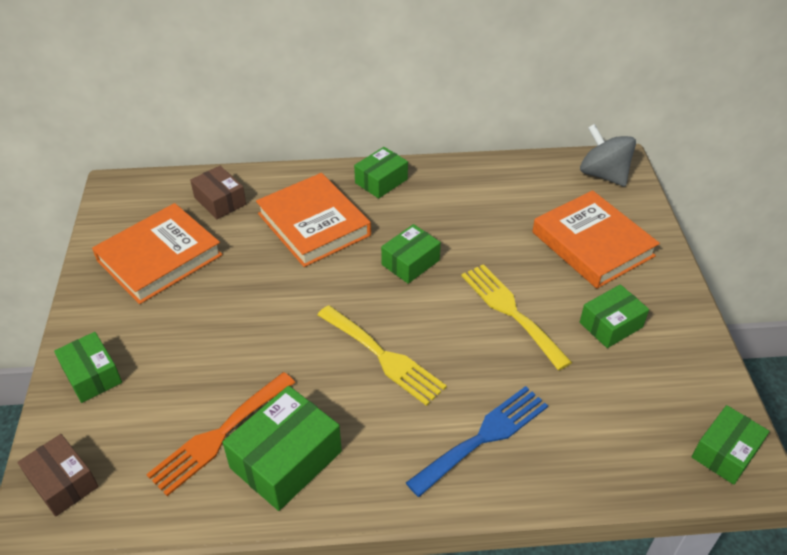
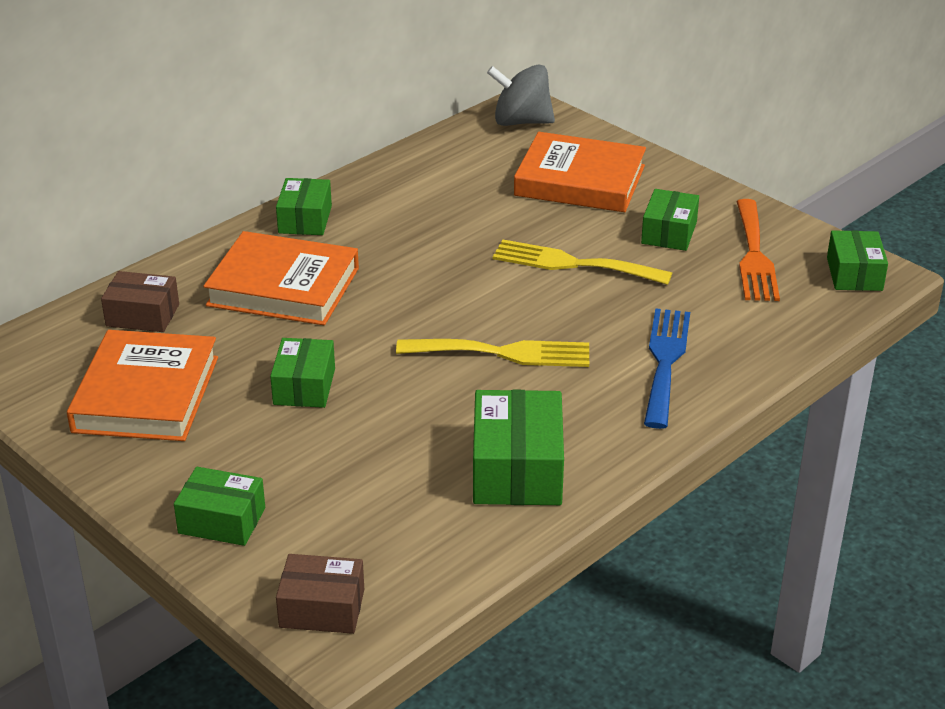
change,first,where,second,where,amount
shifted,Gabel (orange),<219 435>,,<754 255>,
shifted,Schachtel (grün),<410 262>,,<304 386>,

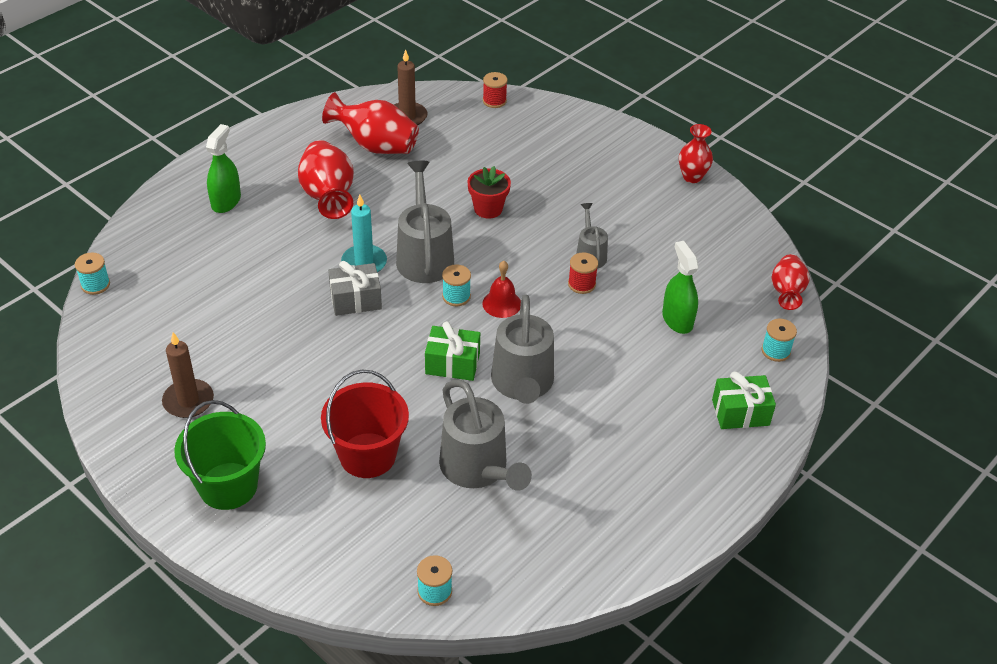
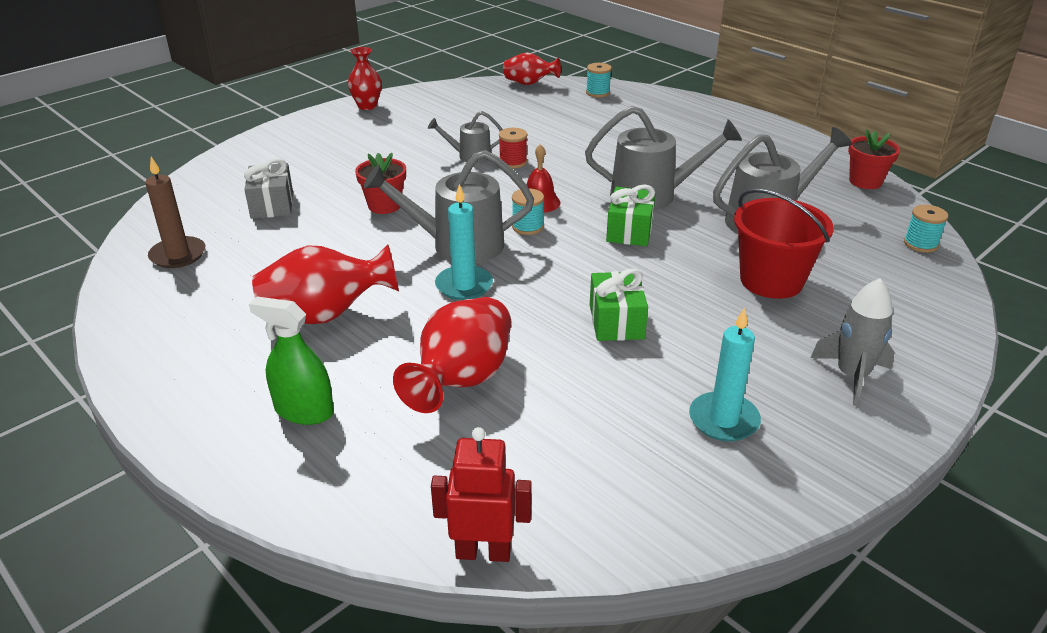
change,first,where,second,where,amount
swapped,Garnrolle (türkis),<95 285>,Roboter (rot),<483 552>,
repainted,Kerze (braun),<188 401>,Kerze (türkis),<723 420>,
swapped,Eimer (grün),<228 486>,Rakete (grau),<851 376>,
shifted,Vase (rot),<375 146>,,<462 380>,
shifted,Geschenk (grau),<355 300>,,<272 205>,
gone,Garnrolle (rot),<494 101>,,,
gone,Sprühflasche (grün),<677 320>,,,
shifted,Geschenk (grün),<740 412>,,<616 321>,
new,,,Blumentopf (rot),<865 181>,

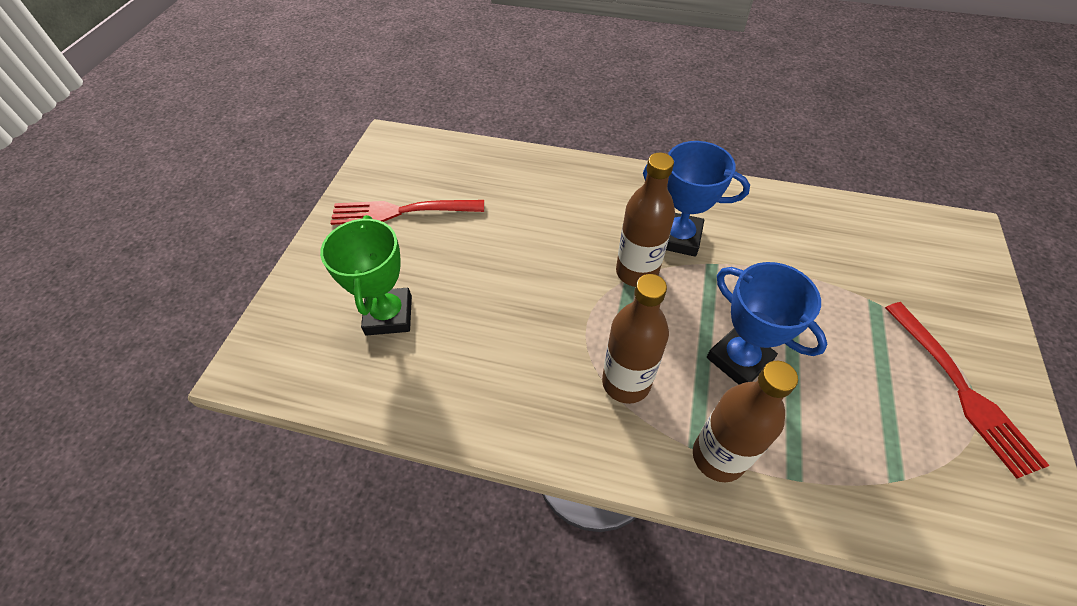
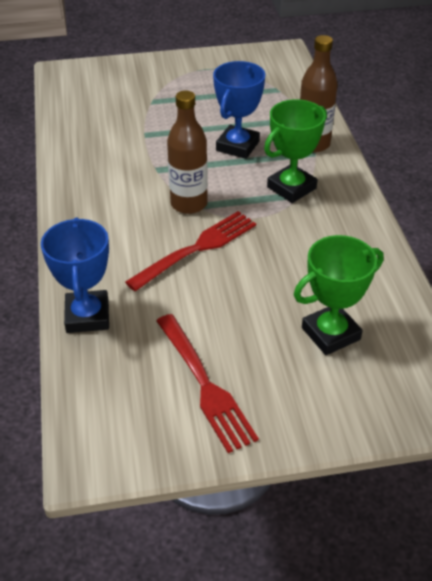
change,first,where,second,where,amount
swapped,Flasche (braun),<626 382>,Pokal (grün),<291 188>,
shifted,Pokal (blau),<678 238>,,<87 316>,
shifted,Gabel (rot),<961 390>,,<197 249>,

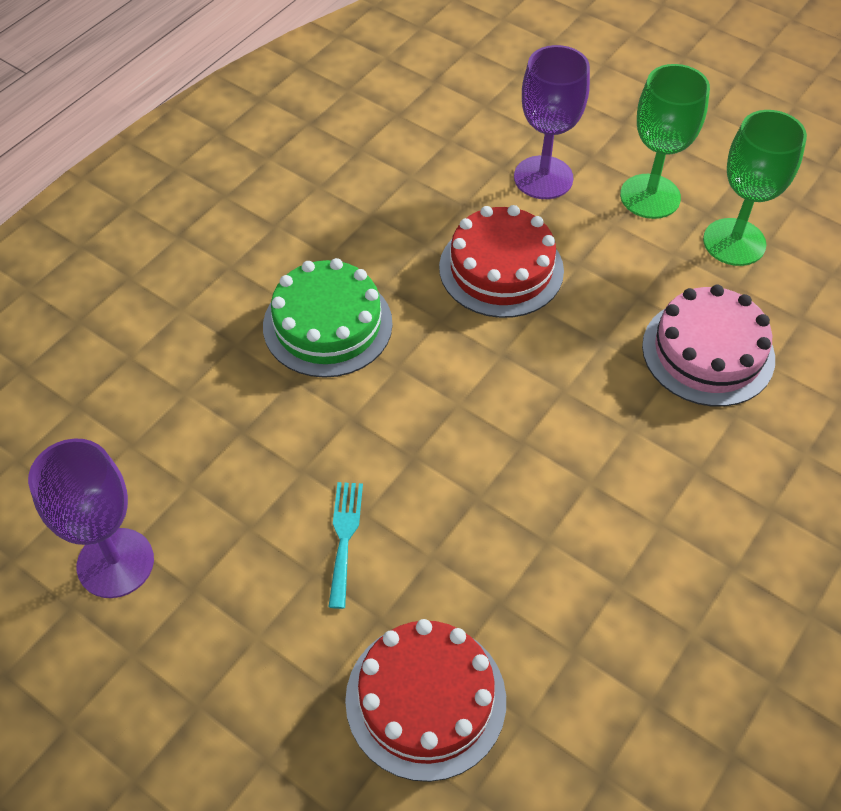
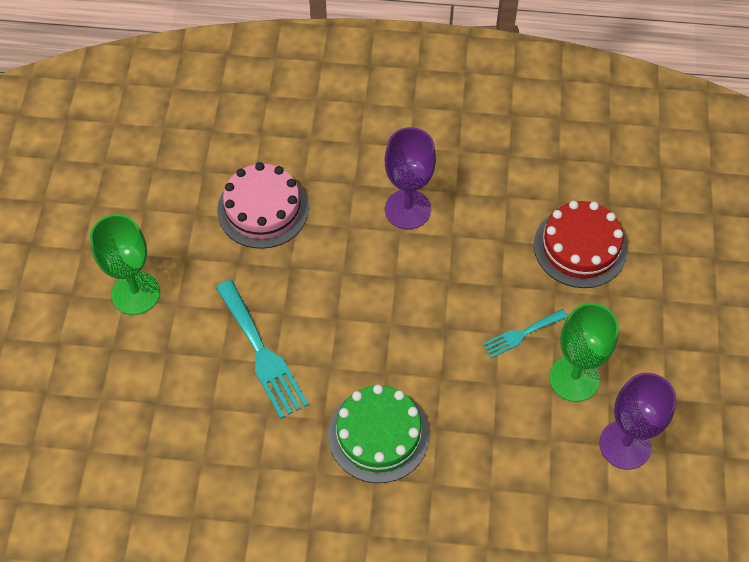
change,first,where,second,where,amount
swapped,Kuchen (rot),<501 269>,Gabel (türkis),<262 353>,
shifted,Kelch (lila),<543 178>,,<407 209>,
shifted,Kelch (grün),<734 242>,,<574 378>,

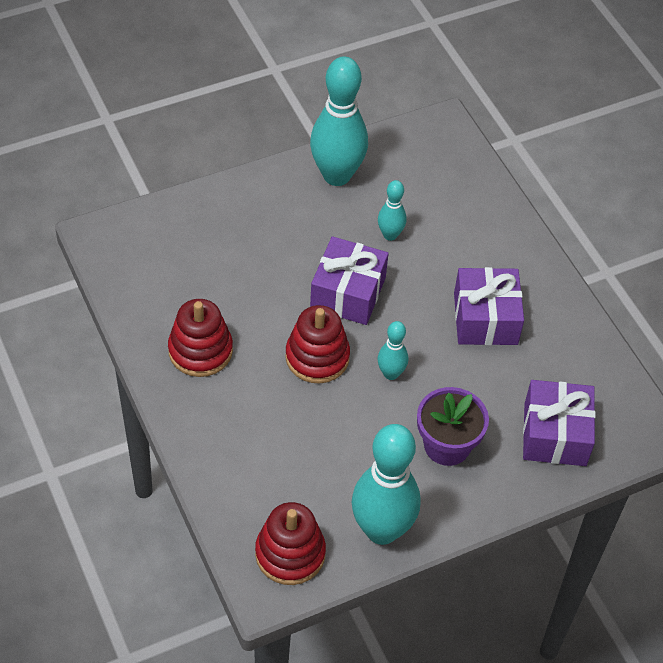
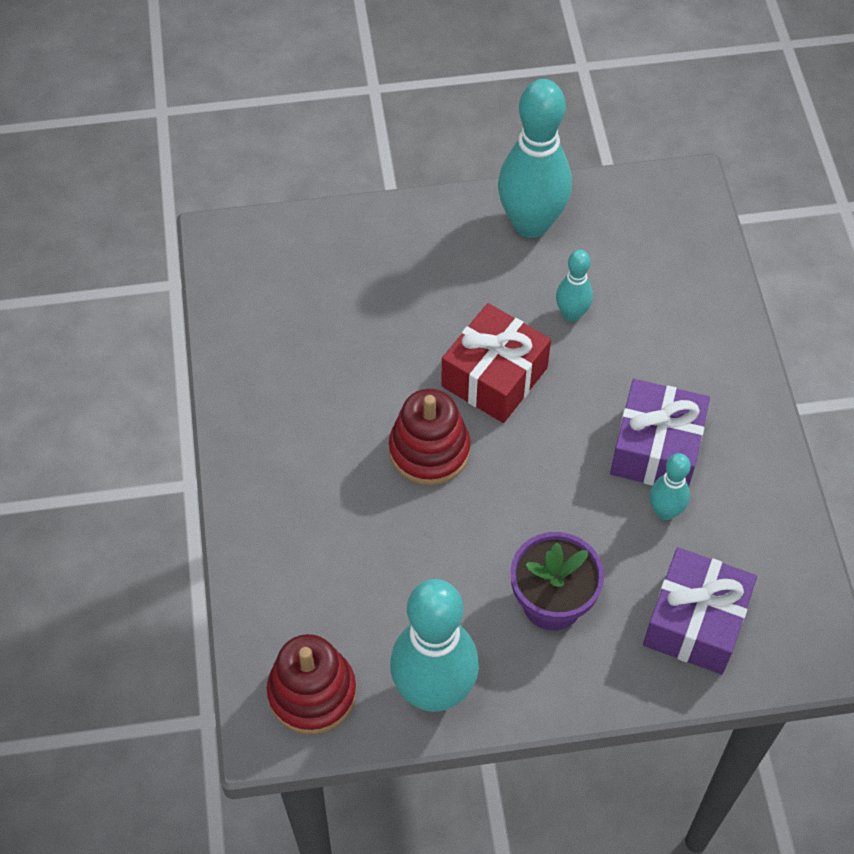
change,first,where,second,where,amount
gone,Stapelspielzeug (rot),<200 351>,,,
repainted,Geschenk (lila),<348 293>,Geschenk (rot),<494 377>,
shifted,Bowlingkegel (türkis),<391 373>,,<665 511>,

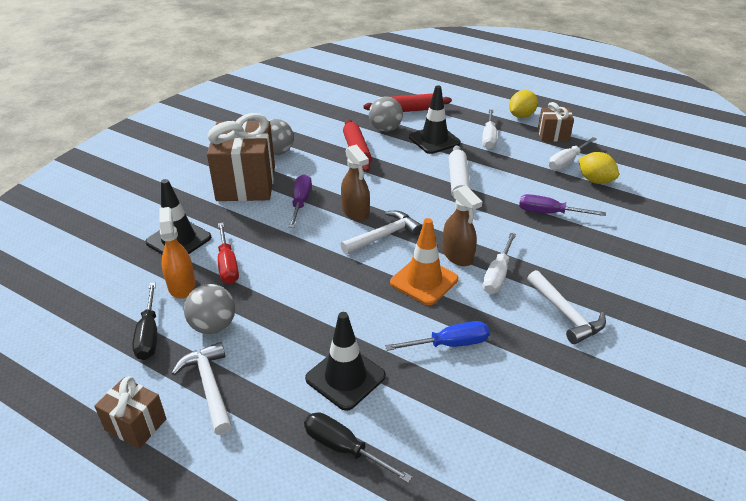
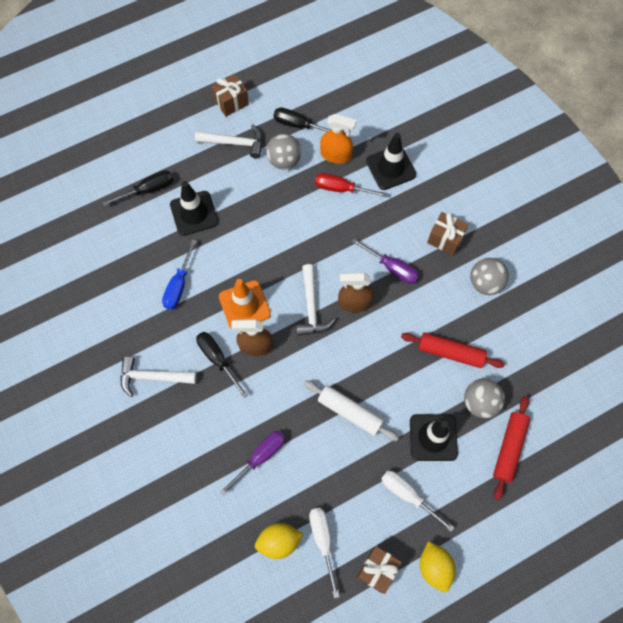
change,first,where,second,where,amount
scaled,Geschenk (braun),<246 183>,,<445 239>,x0.50
repainted,Schraubenzieher (weiß),<497 275>,Schraubenzieher (schwarz),<217 359>,

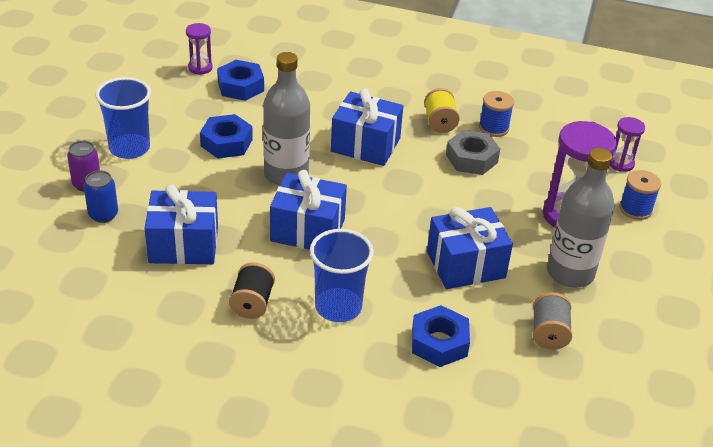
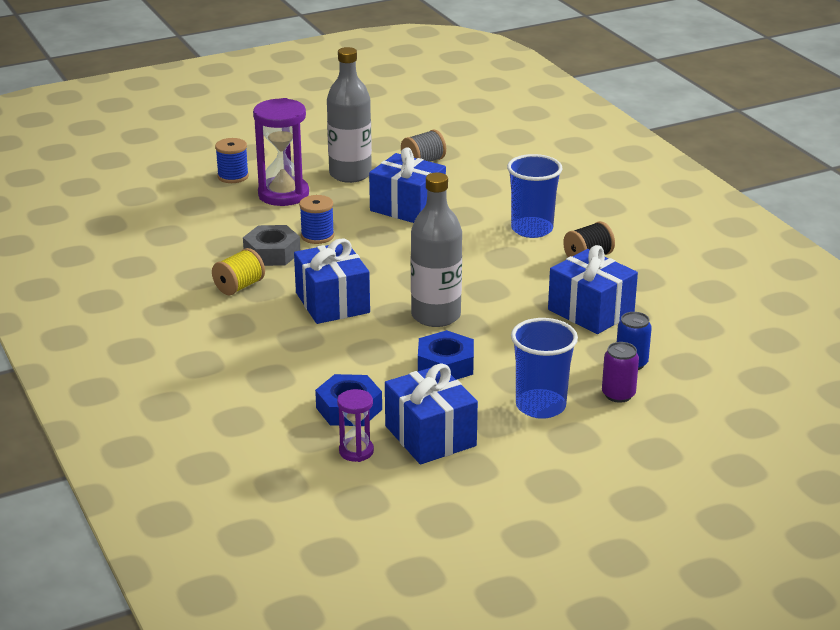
change,first,where,second,where,amount
shifted,Geschenk (blau),<307 230>,,<430 436>,
gone,Sechskantmutter (blau),<439 342>,,,
shifted,Garnrolle (blau),<494 128>,,<317 236>,
gone,Sanduhr (lila),<621 163>,,,

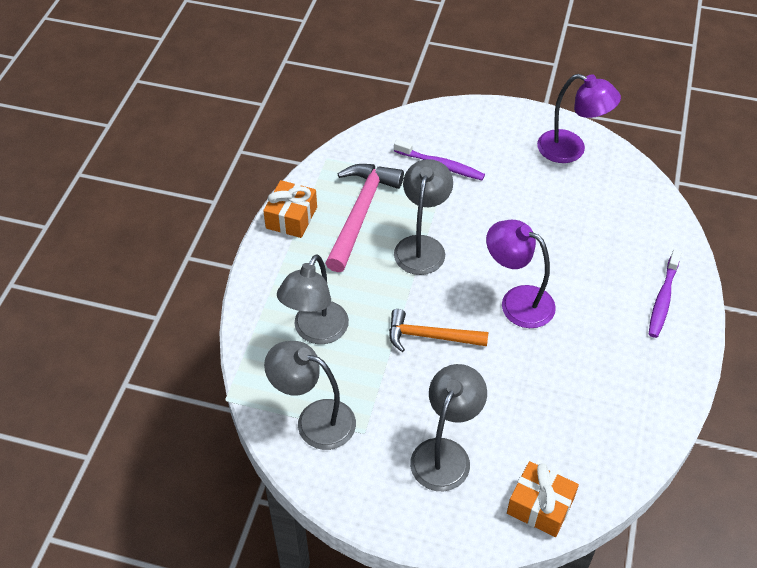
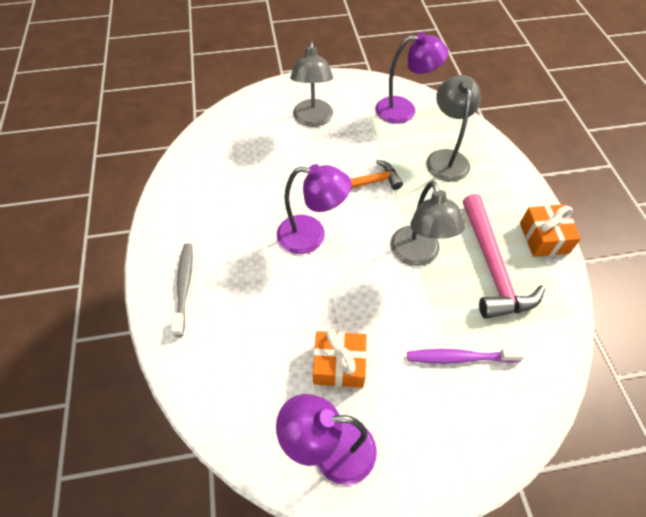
change,first,where,second,where,amount
repainted,Lampe (grau),<314 420>,Lampe (lila),<404 110>,
shifted,Geschenk (orange),<540 506>,,<339 365>,
repainted,Zahnbürste (lila),<663 299>,Zahnbürste (grau),<184 287>,

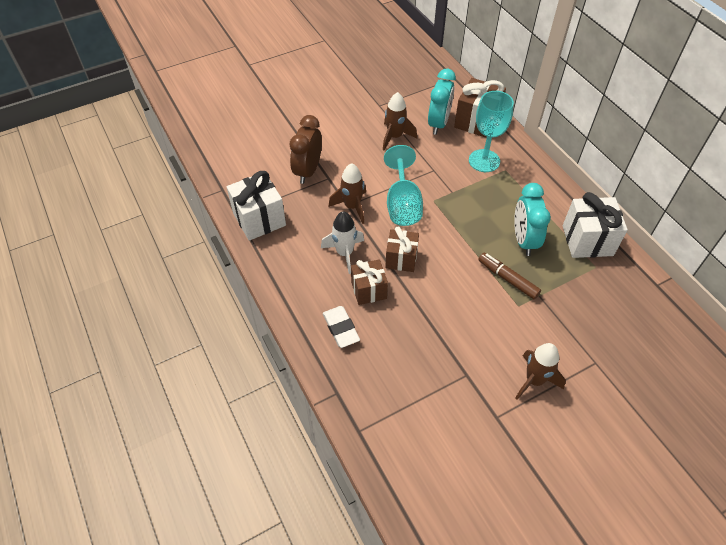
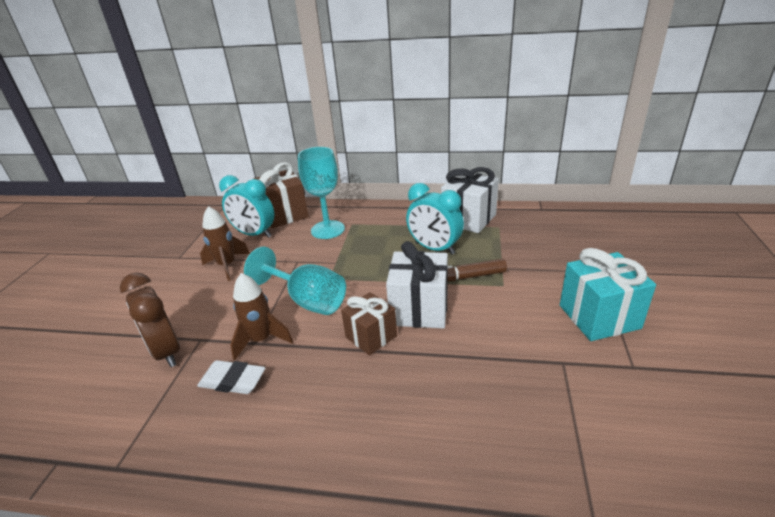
change,first,where,second,where,amount
shifted,Geschenk (weiß),<259 219>,,<419 309>,
gone,Rakete (weiß),<344 253>,,,
shifted,Radiergummi (weiß),<341 328>,,<233 381>,
gone,Geschenk (braun),<368 290>,,,
rotated,Wecker (türkis),<438 124>,,<254 234>,150 degrees clockwise
swapped,Rakete (braun),<534 380>,Geschenk (türkis),<599 317>,

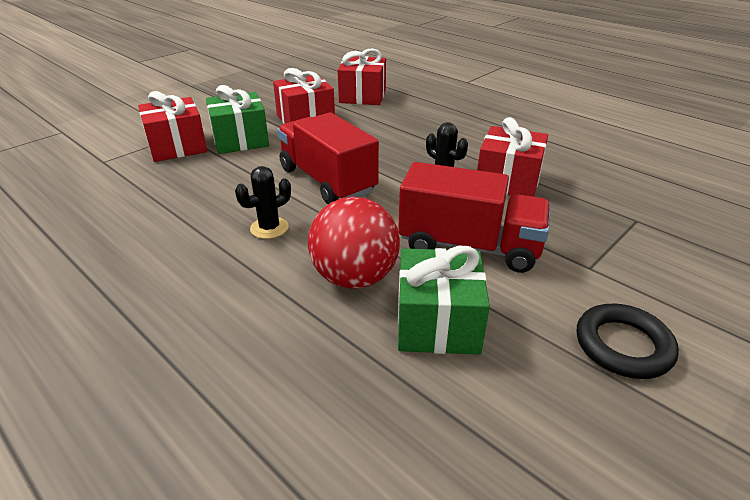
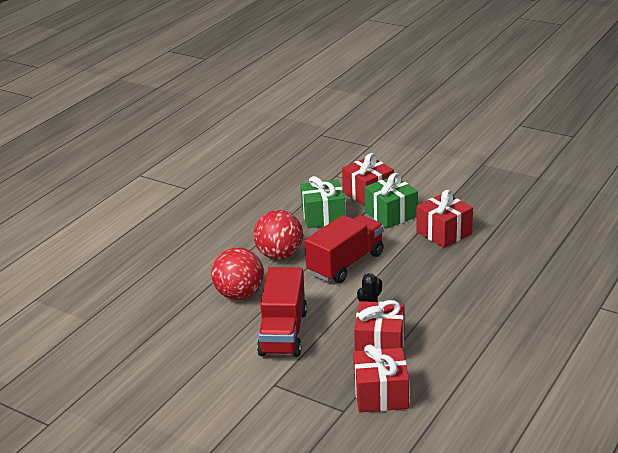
change,first,where,second,where,amount
swapped,Kaktus (schwarz),<269 228>,Ball (rot),<279 255>,
shifted,Geschenk (rot),<362 96>,,<381 394>,
shifted,Geschenk (grün),<437 323>,,<323 216>,
gone,Ring (schwarz),<623 345>,,,

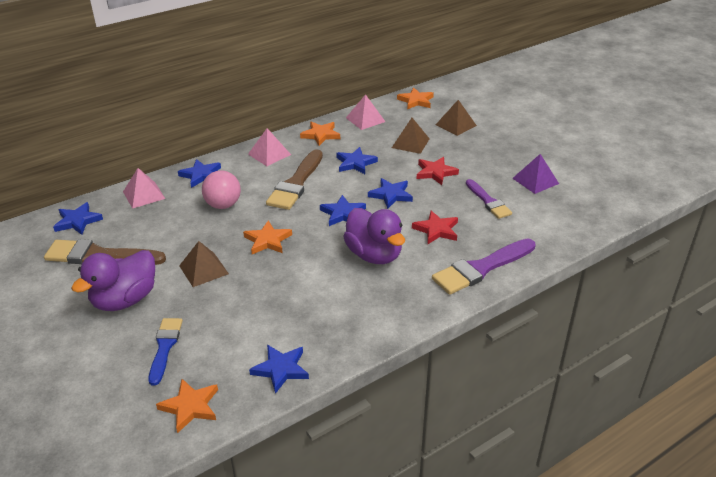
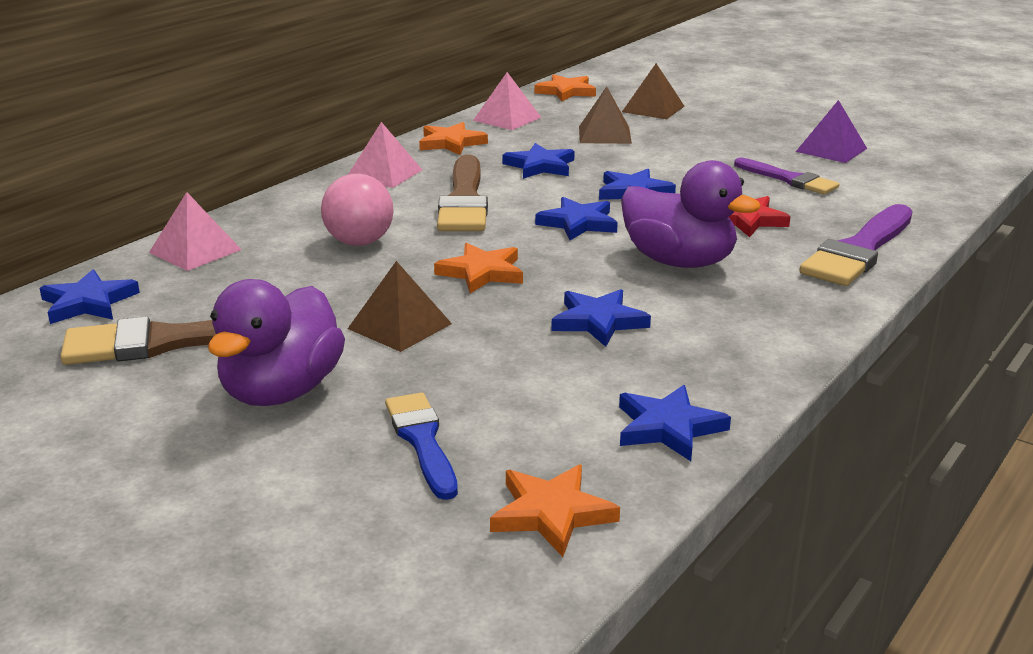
change,first,where,second,where,amount
shifted,Stern (blau),<201 175>,,<598 321>,
gone,Stern (rot),<435 172>,,,

